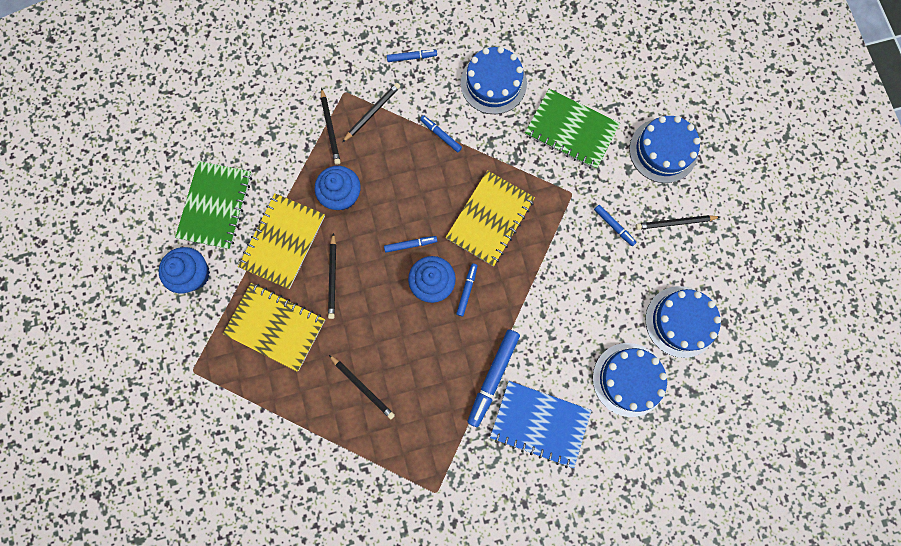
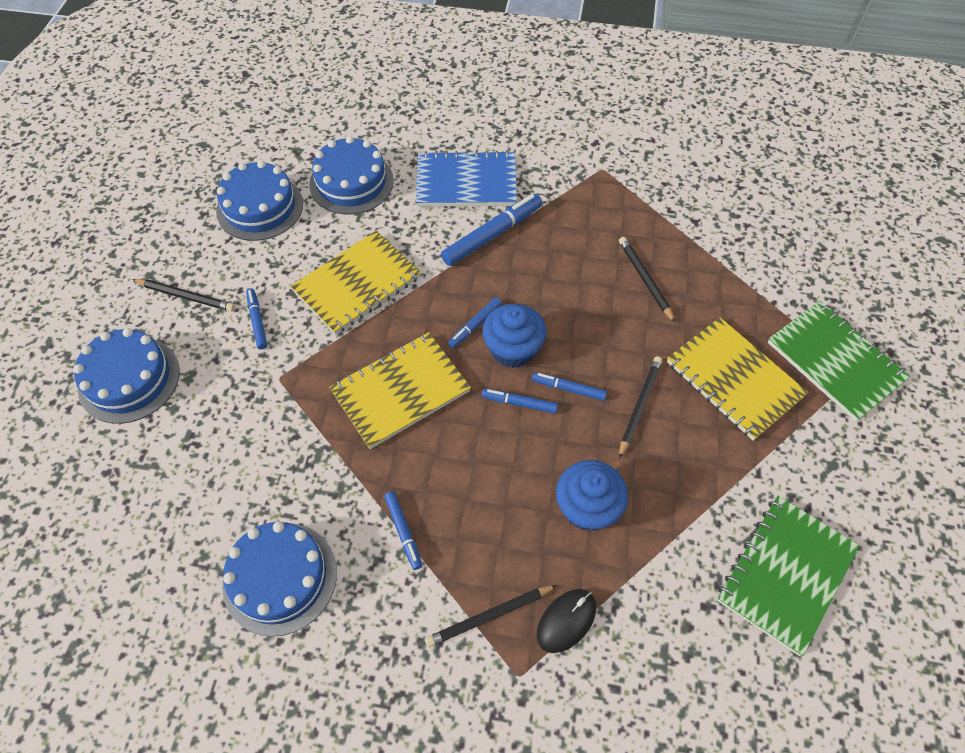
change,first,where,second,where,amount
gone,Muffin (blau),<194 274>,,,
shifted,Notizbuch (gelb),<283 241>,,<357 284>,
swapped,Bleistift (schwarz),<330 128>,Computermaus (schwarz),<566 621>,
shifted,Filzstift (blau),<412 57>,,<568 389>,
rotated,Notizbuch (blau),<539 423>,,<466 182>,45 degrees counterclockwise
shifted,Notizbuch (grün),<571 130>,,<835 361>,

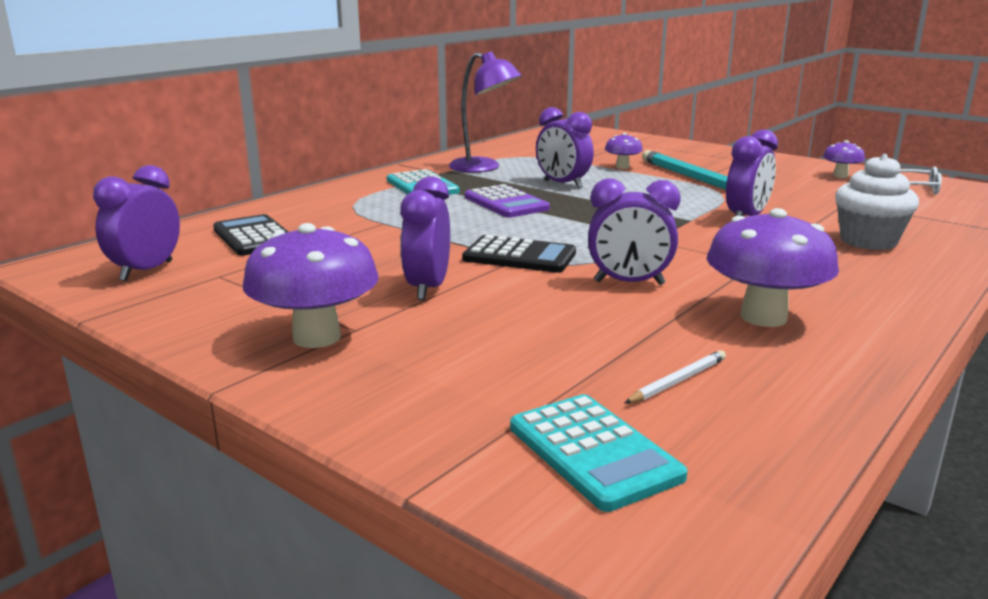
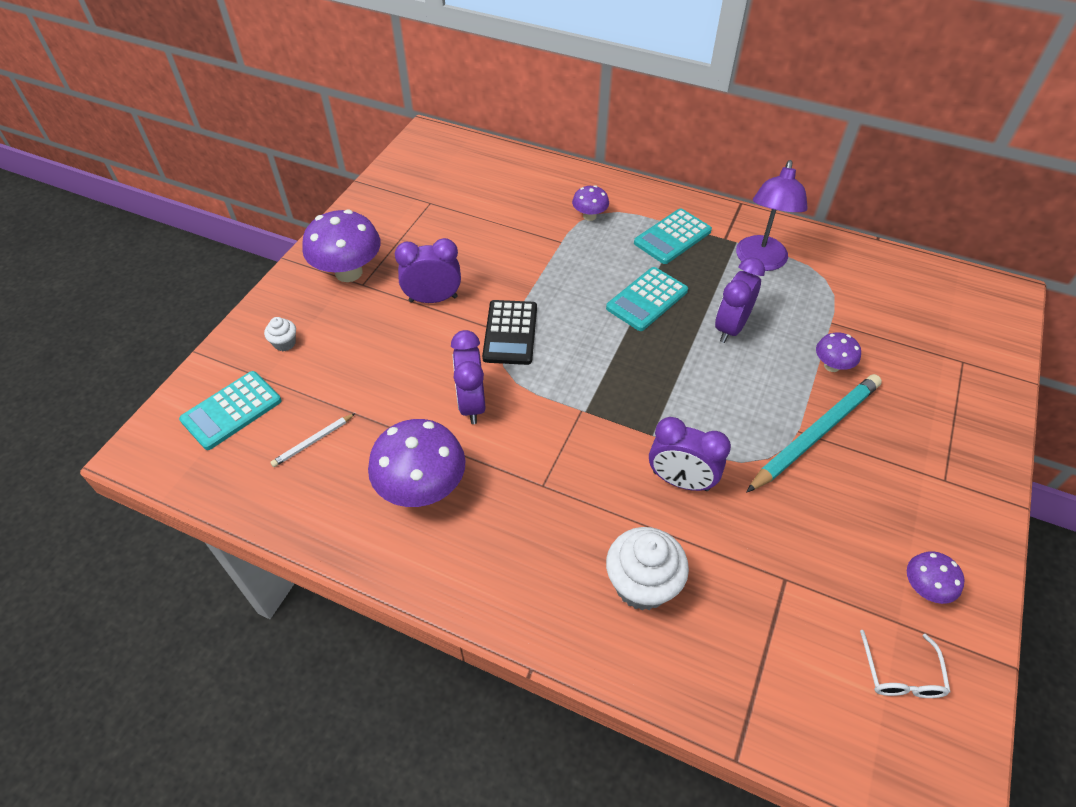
change,first,where,second,where,amount
gone,Wecker (lila),<146 271>,,,
gone,Taschenrechner (schwarz),<254 237>,,,
repainted,Taschenrechner (lila),<506 203>,Taschenrechner (türkis),<647 299>,
rotated,Bleistift (weiß),<678 381>,,<313 441>,105 degrees clockwise
new,,,Muffin (weiß),<285 343>,
new,,,Pilz (lila),<589 216>,

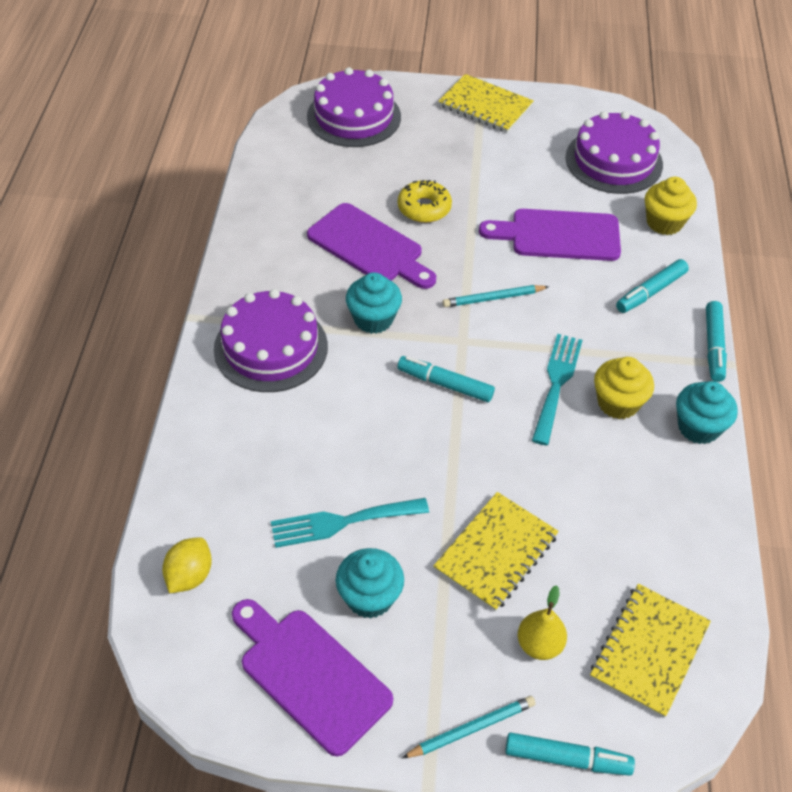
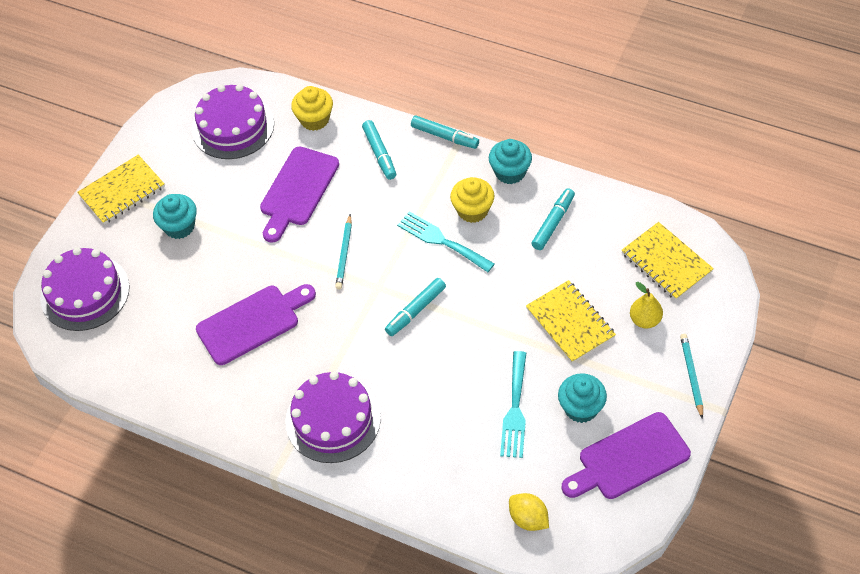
change,first,where,second,where,amount
shifted,Muffin (türkis),<373 319>,,<179 226>,
gone,Donut (gelb),<424 208>,,,
shifted,Filzstift (türkis),<567 759>,,<553 223>,

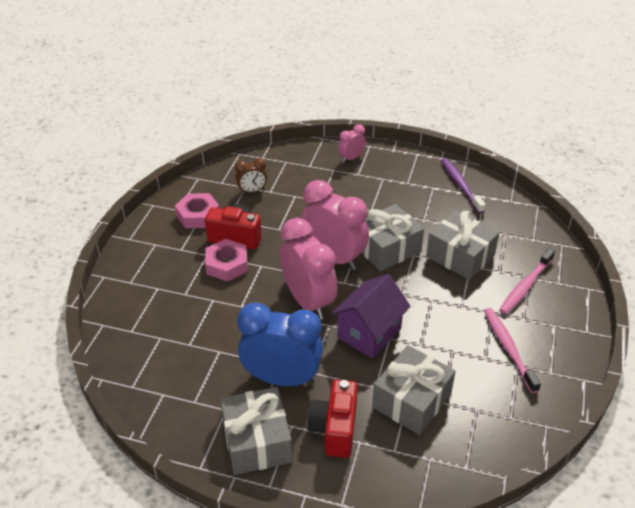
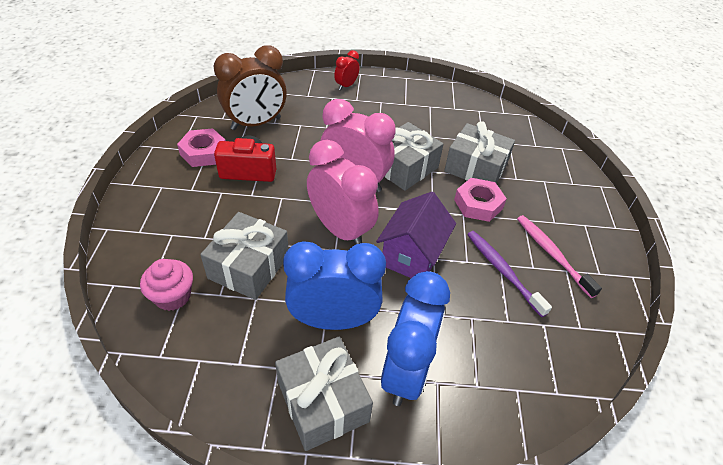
change,first,where,second,where,amount
shifted,Sechskantmutter (rosa),<227 264>,,<478 204>,
scaled,Wecker (braun),<252 191>,,<256 124>,x2.04
swapped,Kamera (rot),<334 429>,Wecker (blau),<406 371>,
repainted,Wecker (rosa),<351 158>,Wecker (rot),<346 86>,
shifted,Geschenk (grau),<412 400>,,<249 266>,
shifted,Zahnbürste (lila),<460 185>,,<502 271>,
gone,Zahnbürste (rosa),<525 286>,,,
new,,,Muffin (rosa),<173 296>,

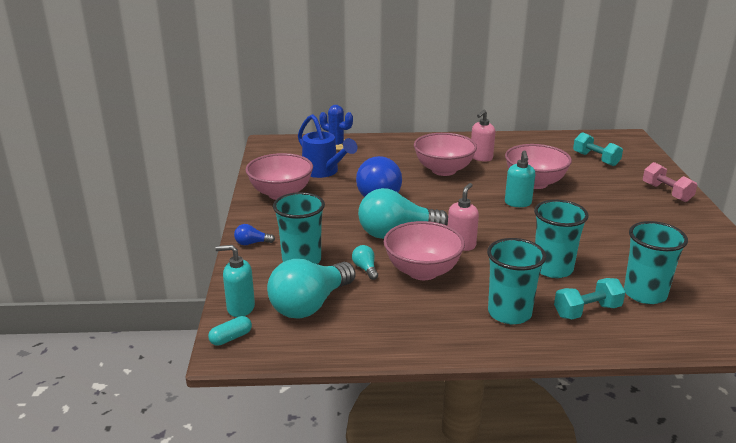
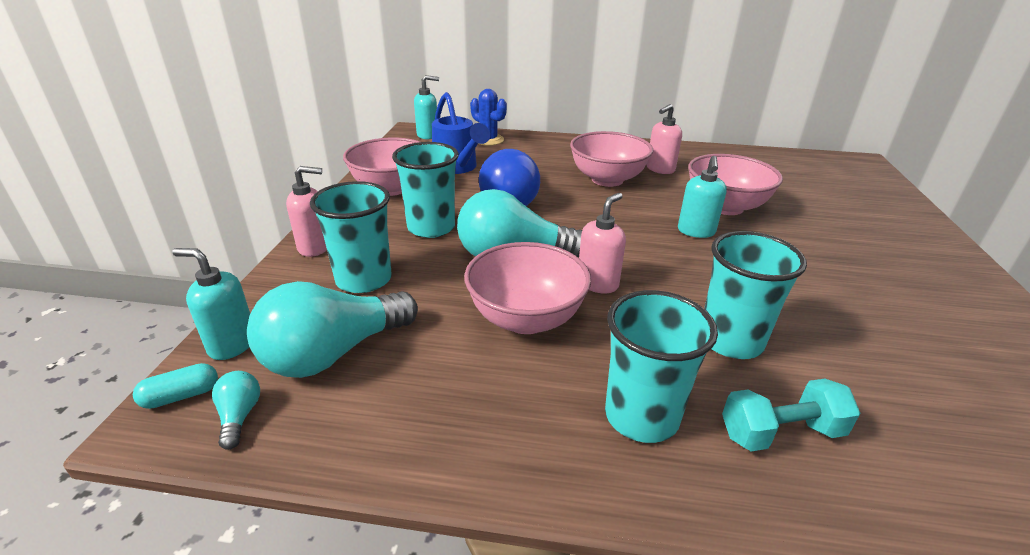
change,first,where,second,where,amount
swapped,Glühbirne (blau),<252 243>,Seifenspender (rosa),<315 247>,
shifted,Glühbirne (türkis),<365 269>,,<239 416>,
gone,Hantel (türkis),<595 159>,,,
shifted,Becher (türkis),<645 294>,,<431 228>,
gone,Hantel (rosa),<666 192>,,,
new,,,Seifenspender (türkis),<428 135>,

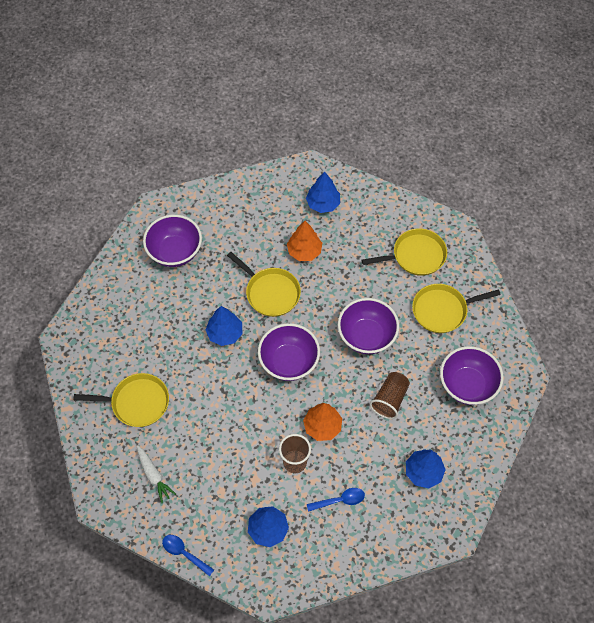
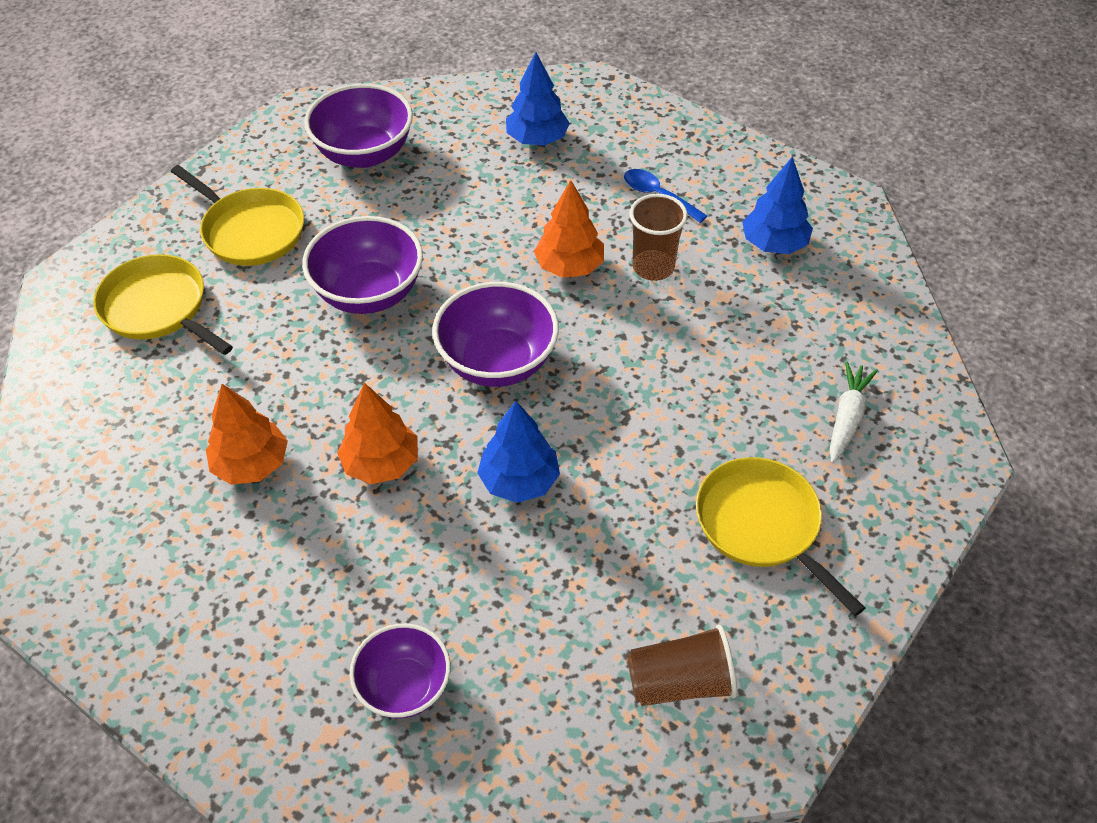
change,first,where,second,where,amount
scaled,Schüssel (lila),<175 252>,,<404 687>,x0.66
gone,Löffel (blau),<184 553>,,,
swapped,Pfanne (gelb),<270 293>,Baum (orange),<381 463>,
gone,Baum (blau),<323 204>,,,
shifted,Becher (braun),<390 399>,,<680 682>,

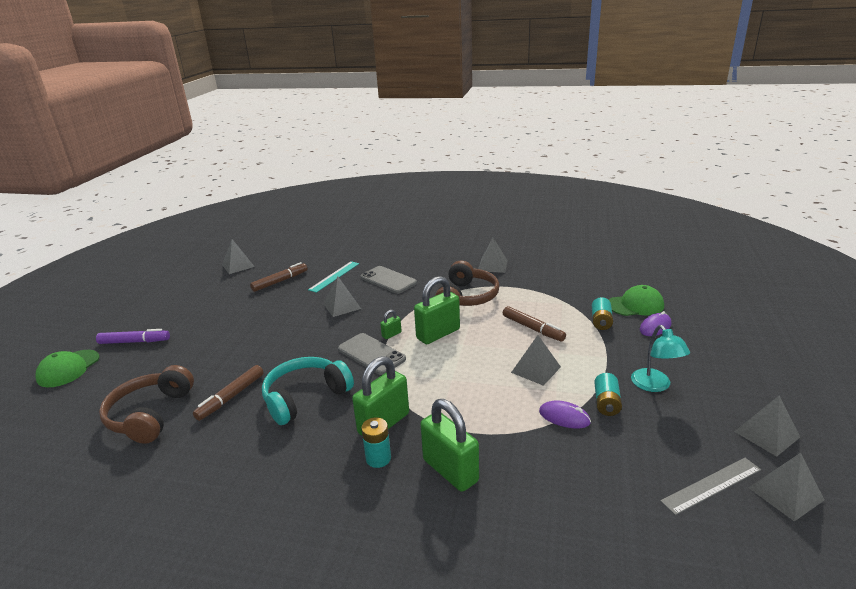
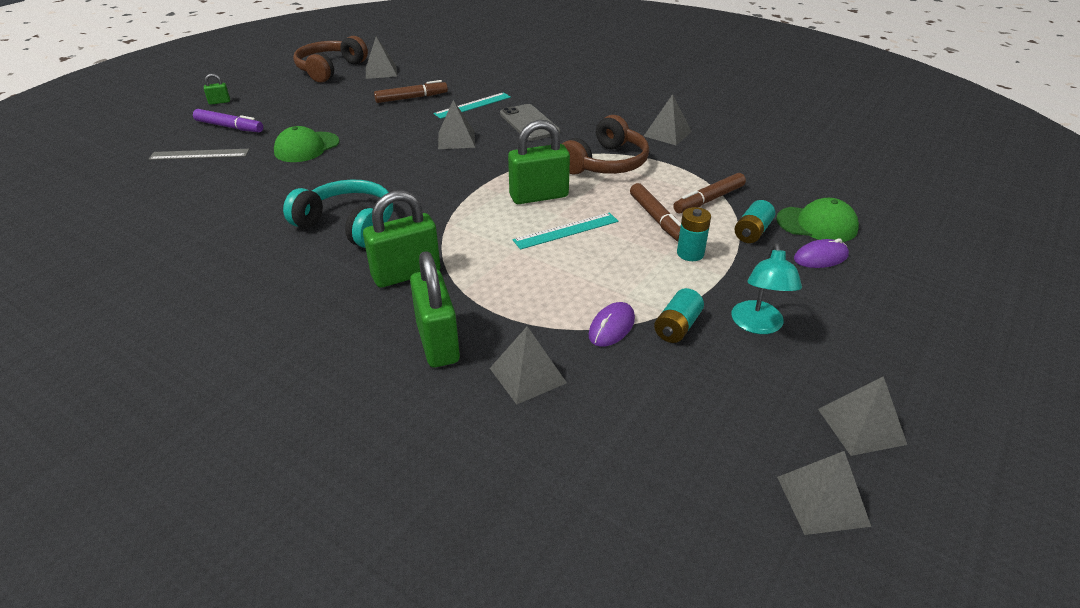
change,first,where,second,where,amount
shifted,Kappe (grün),<68 368>,,<307 147>,
shifted,Kopfhörer (braun),<150 415>,,<330 69>,
shifted,Filzstift (braun),<231 397>,,<709 200>,
rotated,Kopfhörer (türkis),<305 397>,,<348 225>,45 degrees clockwise
gone,Handy (grau),<371 354>,,,
shifted,Batterie (türkis),<378 458>,,<690 253>,
shifted,Vorhängeschloss (grün),<391 334>,,<219 102>,
shifted,Pyramide (grau),<535 369>,,<527 375>,
rotated,Computermaus (lila),<564 417>,,<611 327>,75 degrees clockwise
shifted,Lineal (grau),<711 485>,,<199 154>,
new,,,Lineal (türkis),<566 230>,

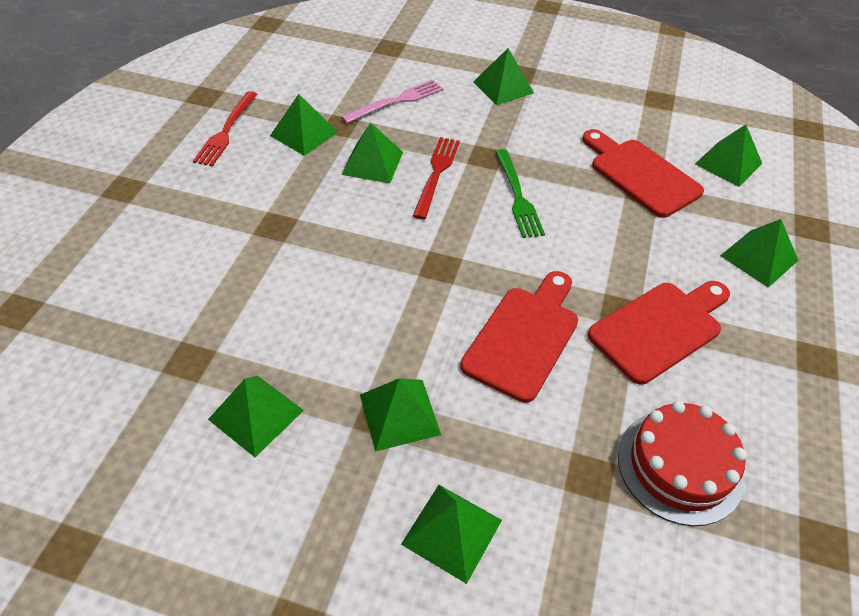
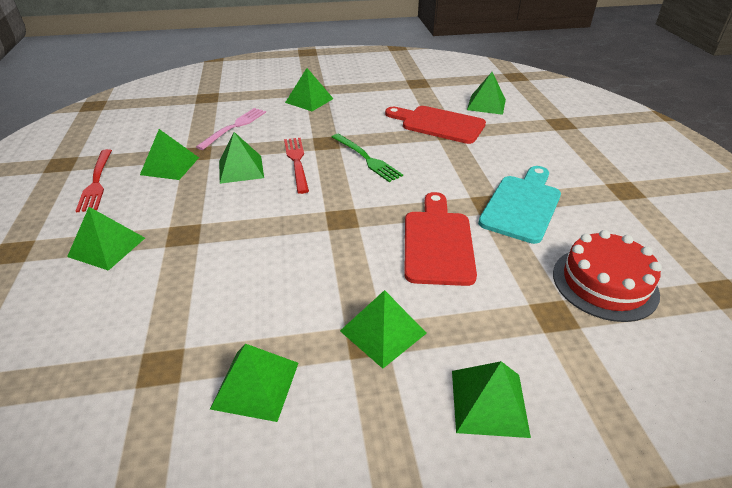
change,first,where,second,where,amount
repainted,Schneidebrett (rot),<660 329>,Schneidebrett (türkis),<522 205>,
shifted,Pyramide (grün),<759 258>,,<107 247>,

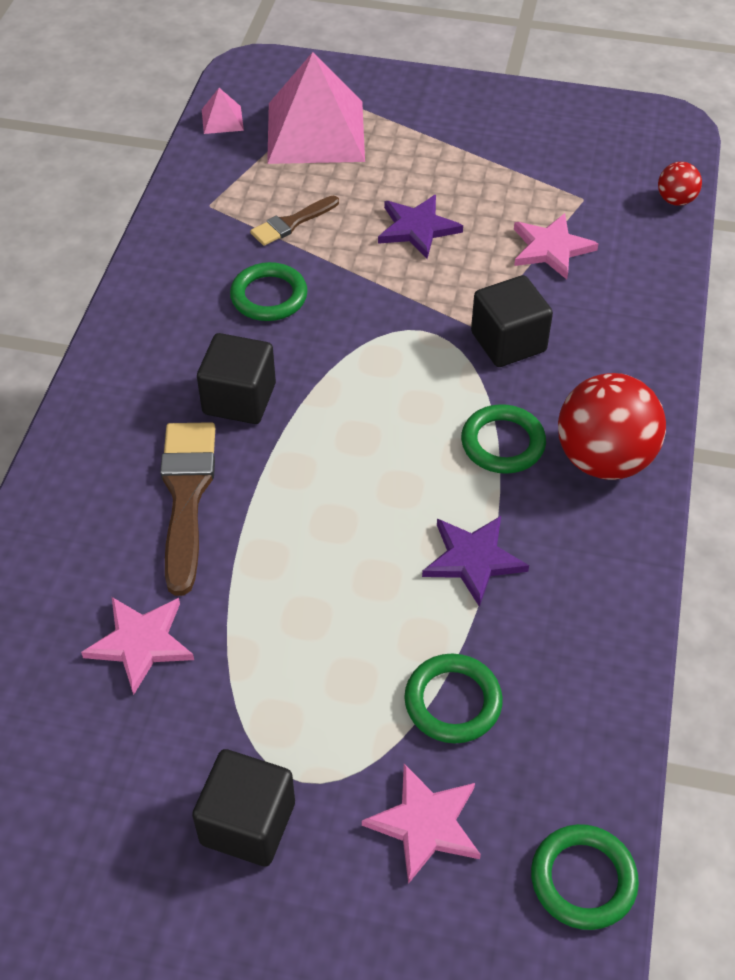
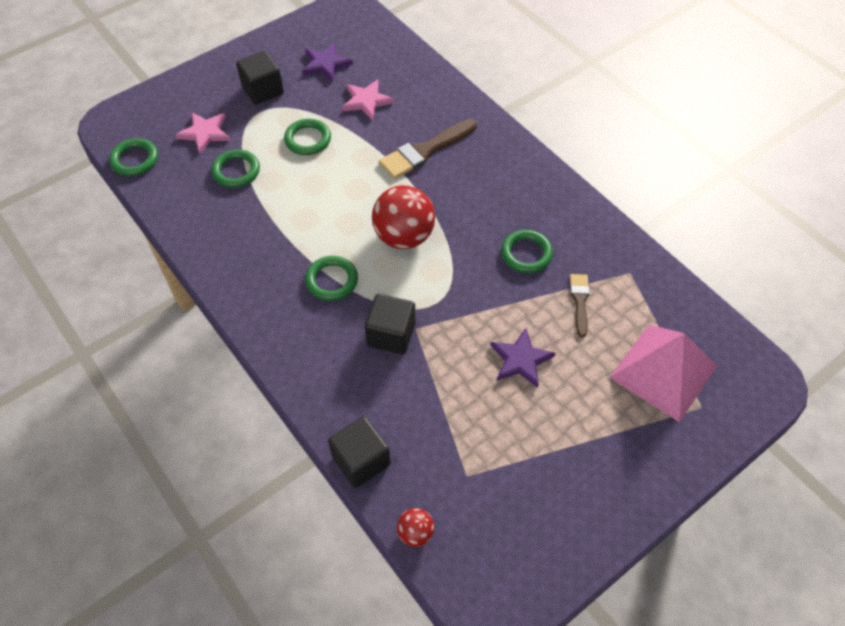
change,first,where,second,where,amount
rotated,Pinsel (braun),<186 496>,,<425 151>,105 degrees clockwise
shifted,Kubus (schwarz),<239 399>,,<361 460>,
gone,Pyramide (rosa),<222 119>,,,
shifted,Stern (lila),<473 560>,,<326 64>,
gone,Stern (rosa),<551 248>,,,
shifted,Ball (rot),<603 459>,,<404 236>,
new,,,Ring (grün),<308 139>,

